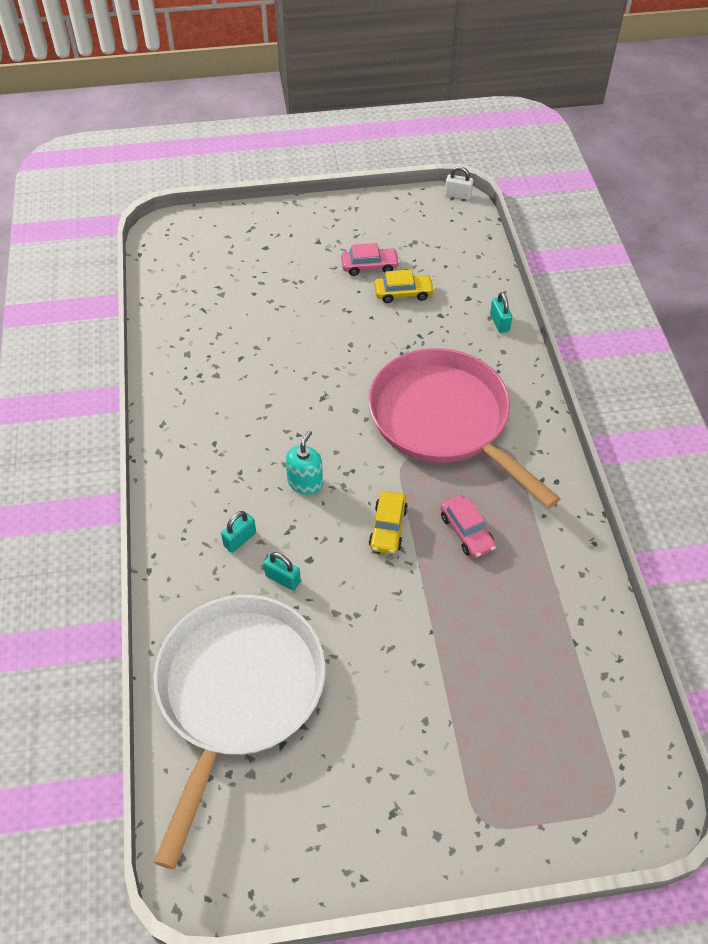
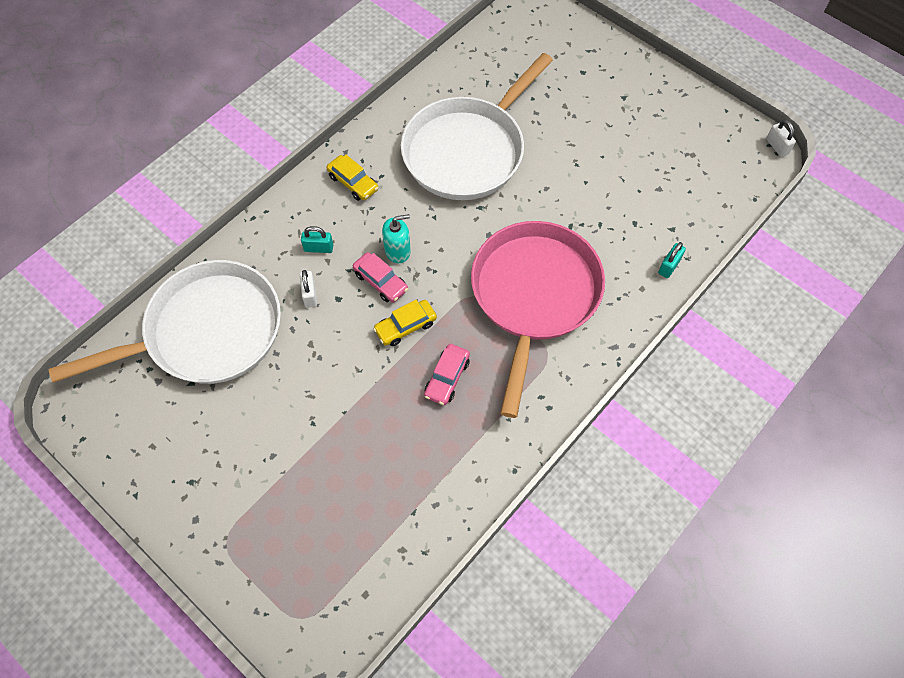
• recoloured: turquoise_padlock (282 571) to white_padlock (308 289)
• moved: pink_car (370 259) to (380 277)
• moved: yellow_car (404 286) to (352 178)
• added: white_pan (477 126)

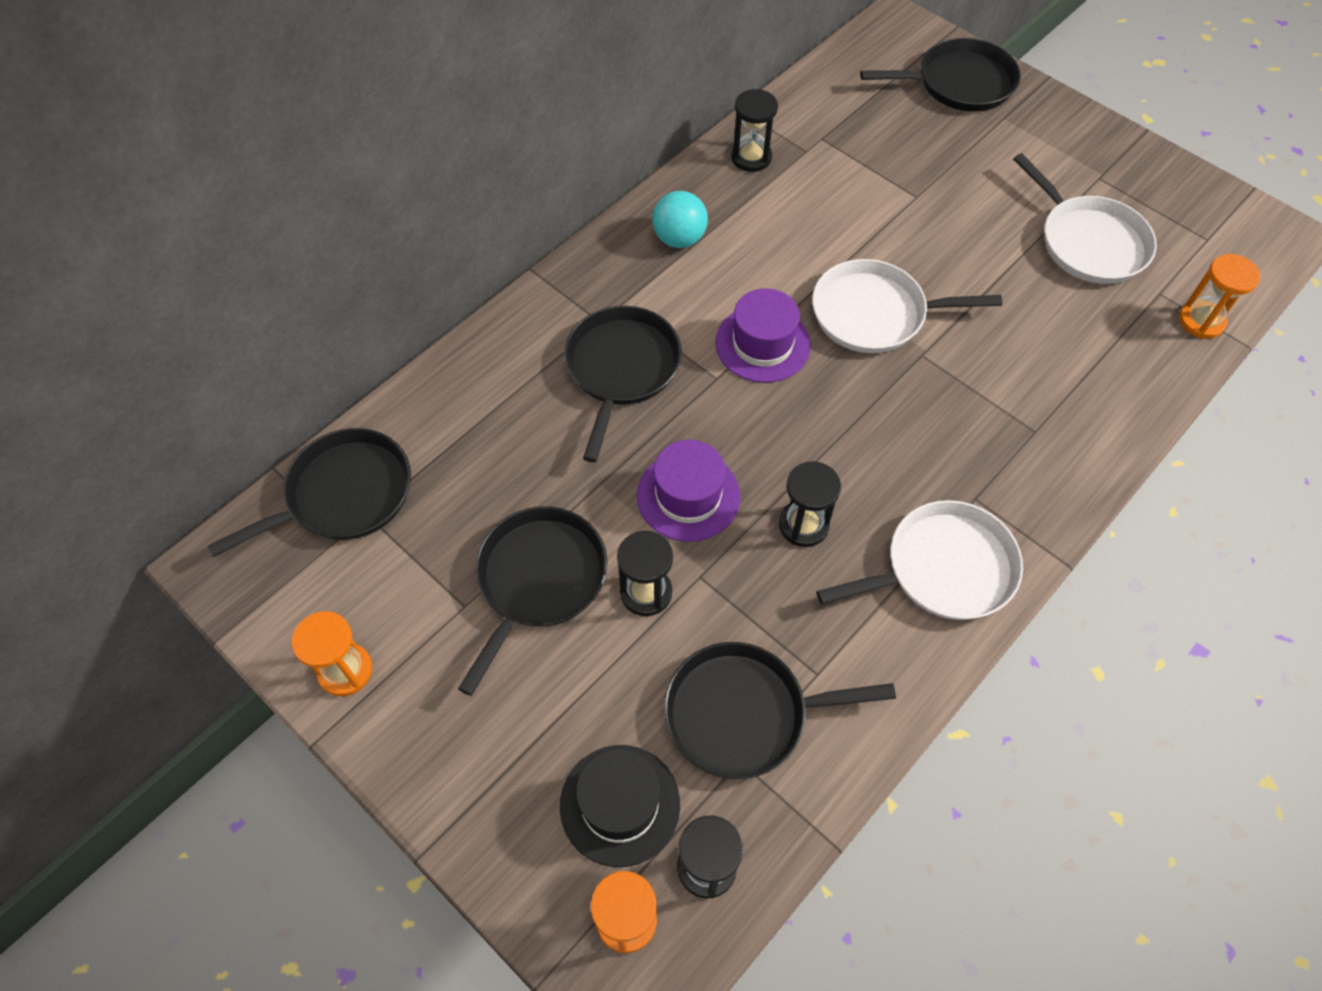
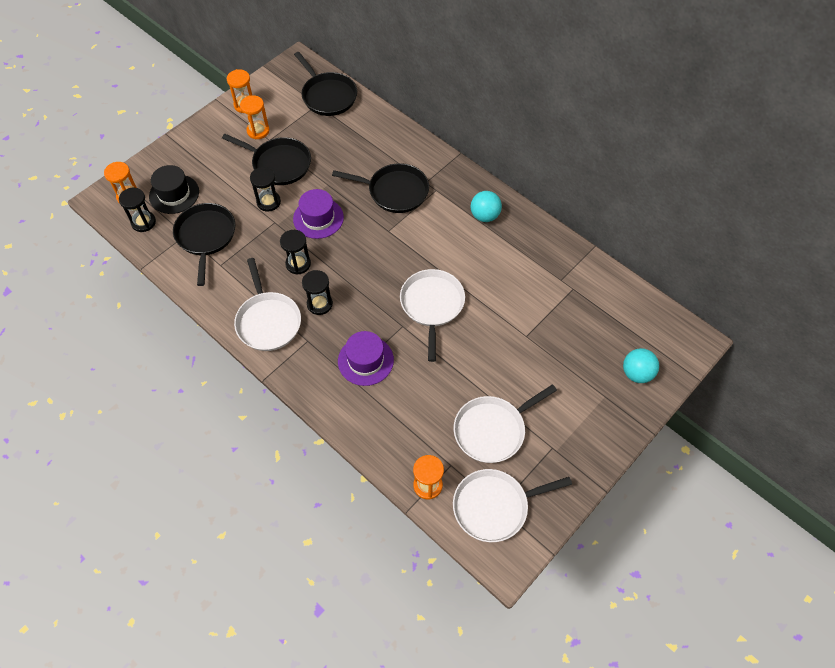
• moved: purple_hat (763 335) to (366 358)
• moved: black_hourglass (754 130) to (317 292)
• replaced: black_pan (940 74) to turquoise_ball (641 365)
• added: orange_hourglass (255 117)
• added: white_pan (512 505)

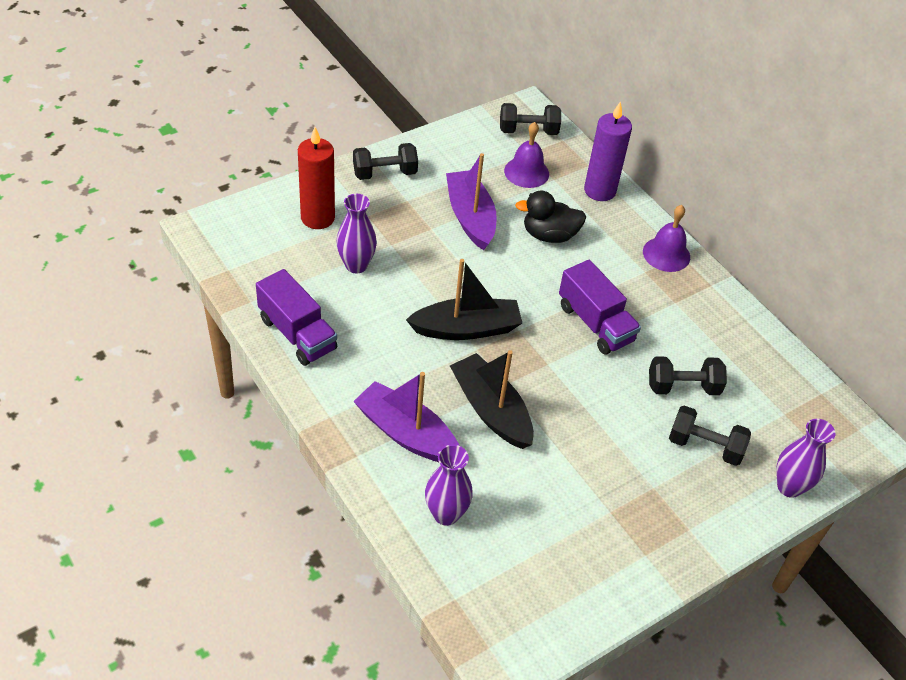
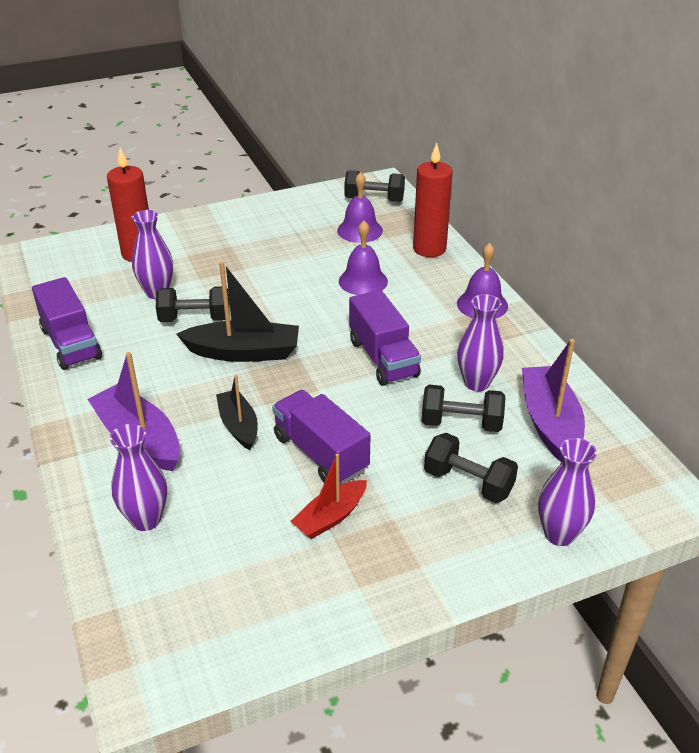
• moved: black_dumbbell (385 161) to (192 304)
• moved: purple_boat (471 201) to (553 400)
• resized: black_boat (492 399) = (237 412) x0.63
• replaced: black_duck (550 217) to purple_bell (363 258)
• recoloured: purple_candle (608 151) to red_candle (433 200)
• added: purple_truck (321 437)
• added: red_boat (328 496)
• added: purple_vase (480 342)

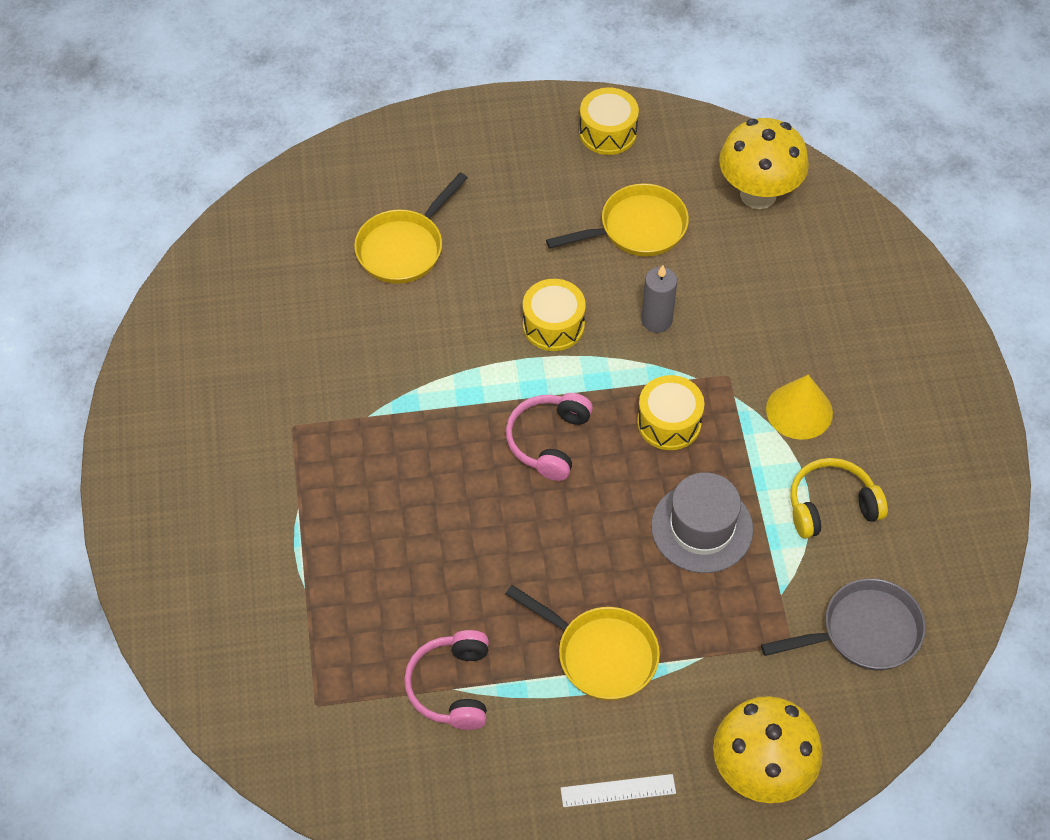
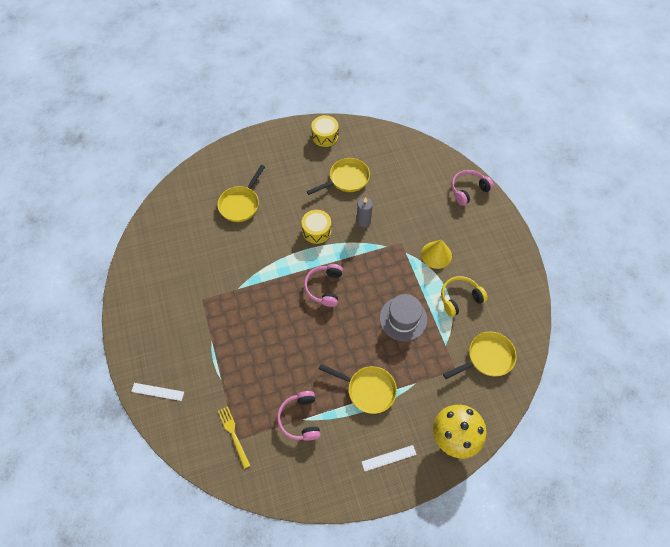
• removed: yellow_drum (670 412)
• removed: yellow_mushroom (764 163)
• recoloured: grey_pan (843 624) to yellow_pan (480 355)
• added: white_ruler (157 392)
• added: yellow_fork (234 437)
• added: pink_headphones (472 188)

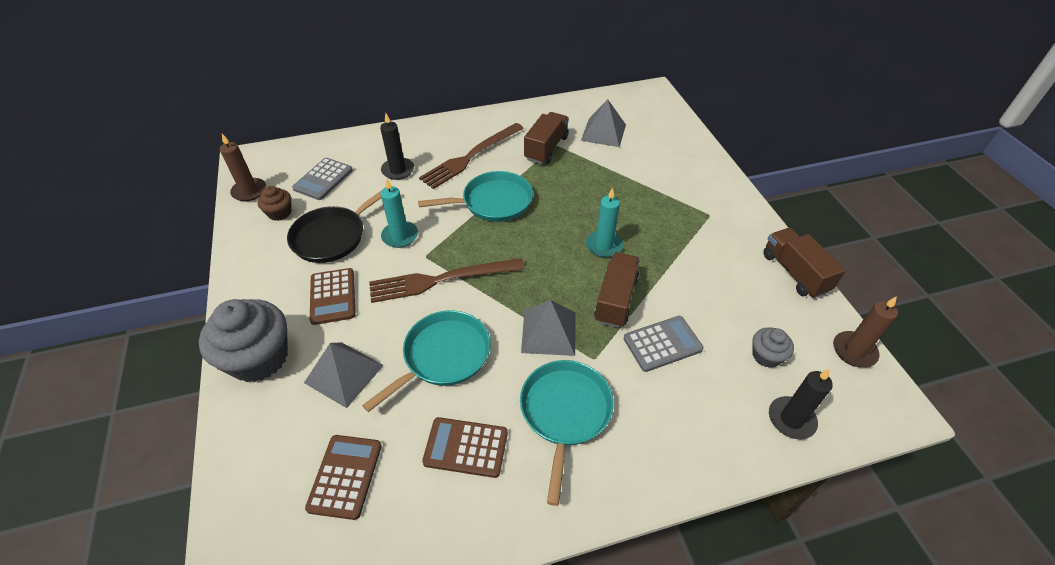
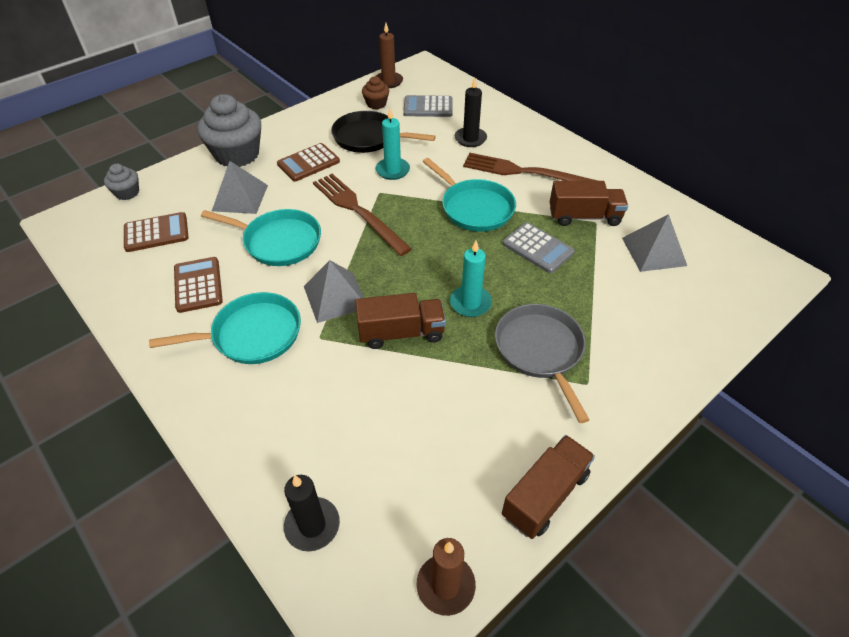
• moved: grey_calculator (663 344) to (538 247)
• moved: grey_cupcake (773 347) to (121 182)
• added: grey_pan (542 363)

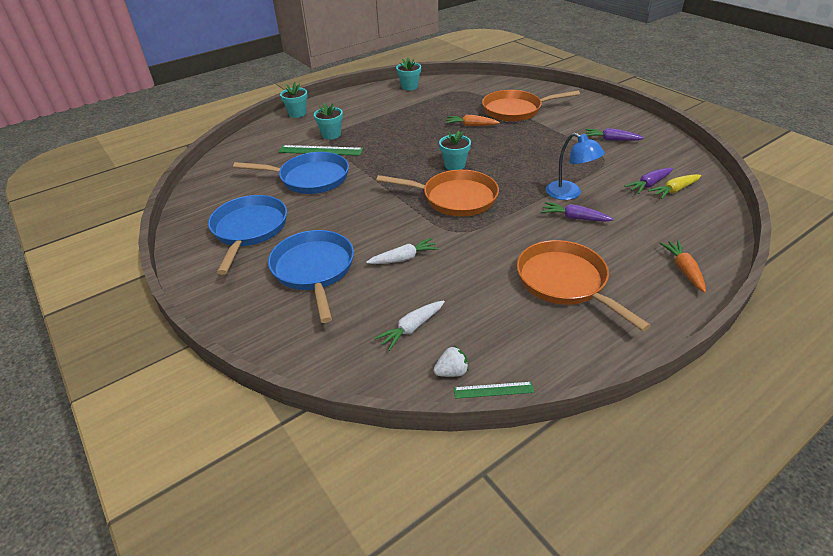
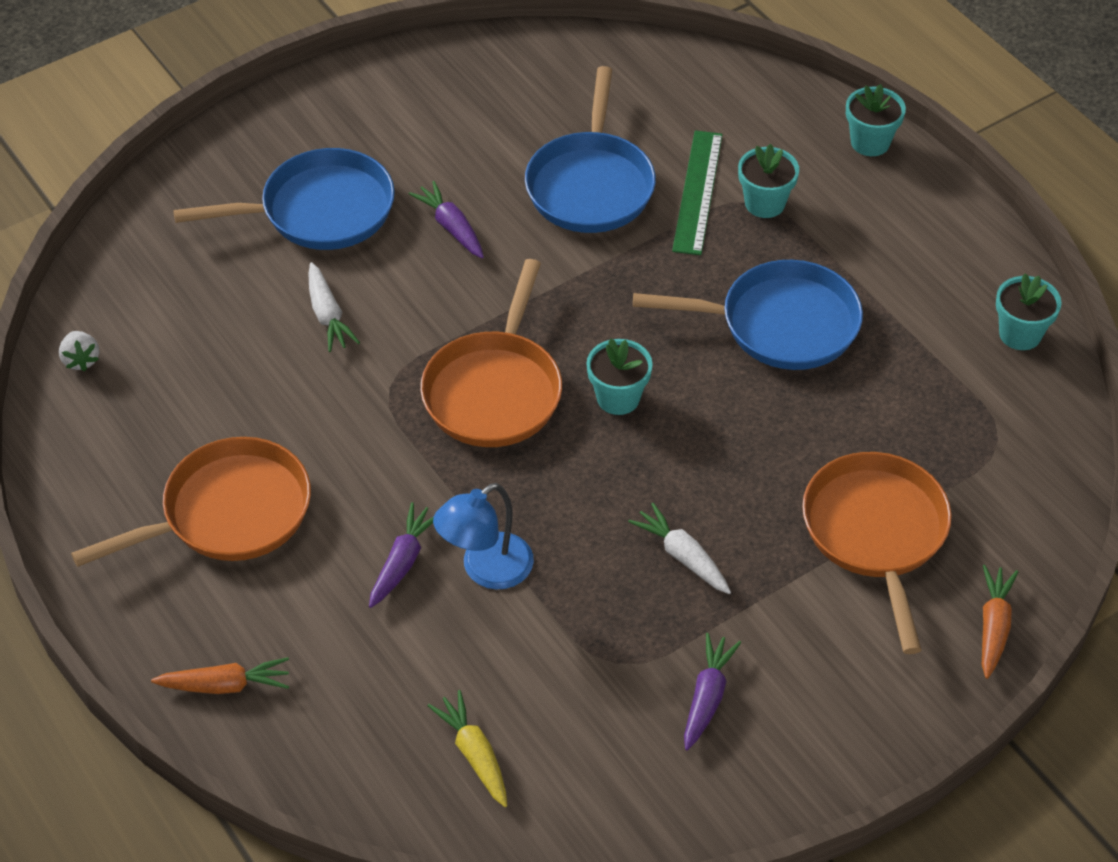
• moved: blue_pan (247 235) to (748 315)
• moved: white_carrot (409 325) to (679 548)
• moved: orange_carrot (472 120) to (1000 622)
• removed: green_ruler (494 390)
• moved: purple_carrot (648 181) to (446 219)

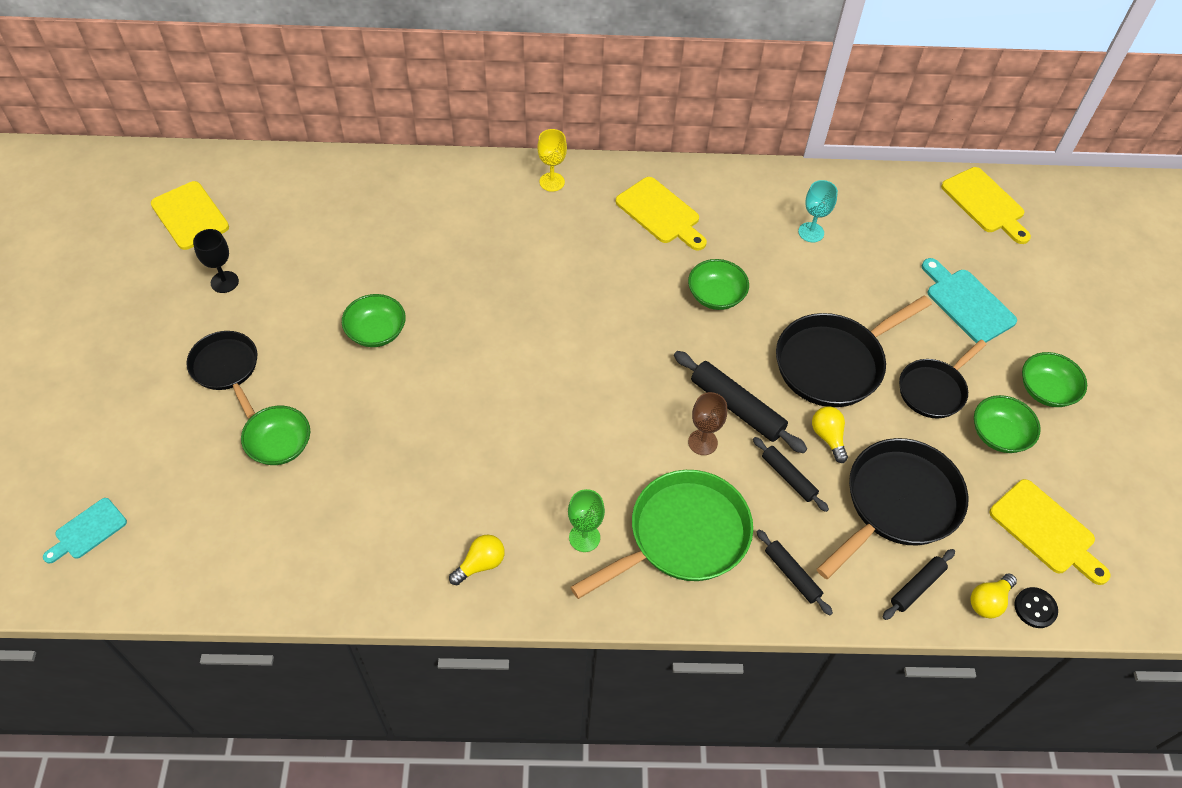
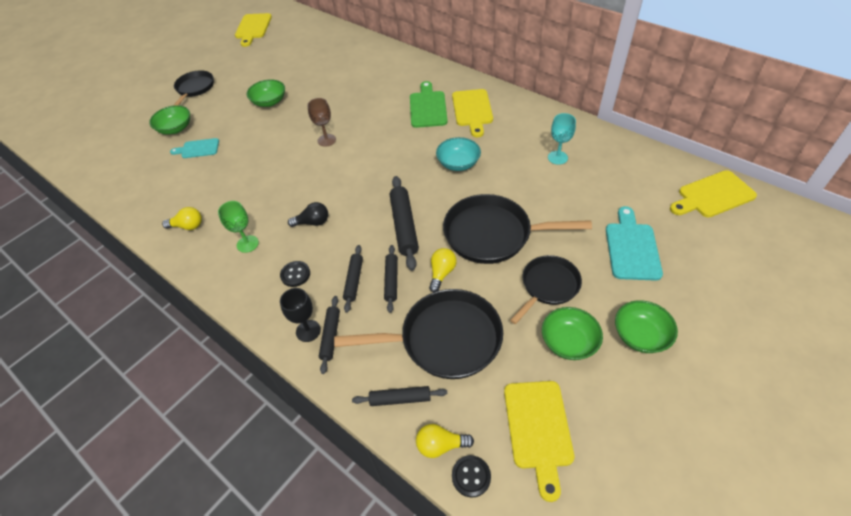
• moved: turquoise_cutting_board (85 531) to (194 148)
• moved: black_goblet (216 261) to (300 315)
• removed: yellow_goblet (552 160)
• replaced: green_pan (661 534) to black_button (295 274)
• recoloured: green_bowl (718 284) to turquoise_bowl (458 154)
• moved: brown_goblet (707 423) to (321 122)
• turned: black_pan (943 379) = (546 289) 135 degrees clockwise
• turned: yellow_cutting_board (986 205) = (713 193) 60 degrees clockwise
• added: black_light_bulb (308 214)
• added: black_rolling_pin (353 279)
• added: green_cutting_board (429 104)

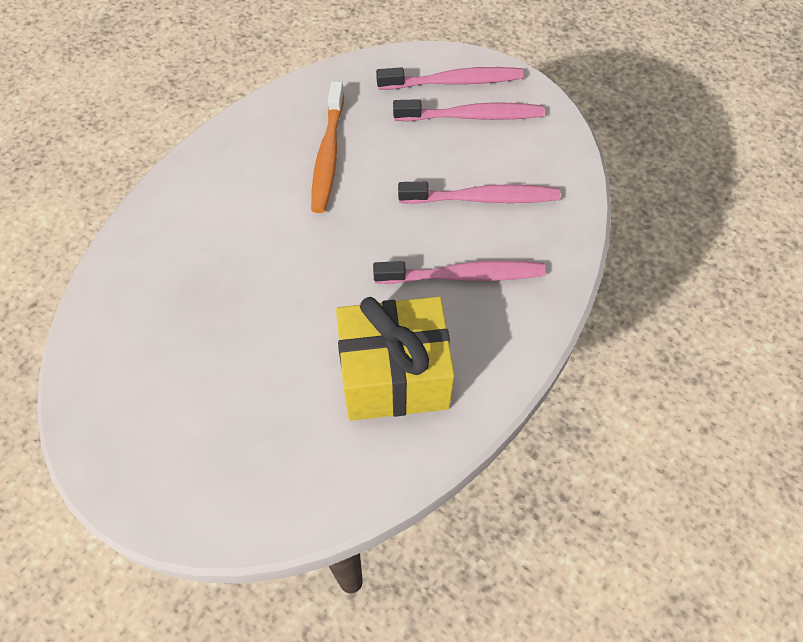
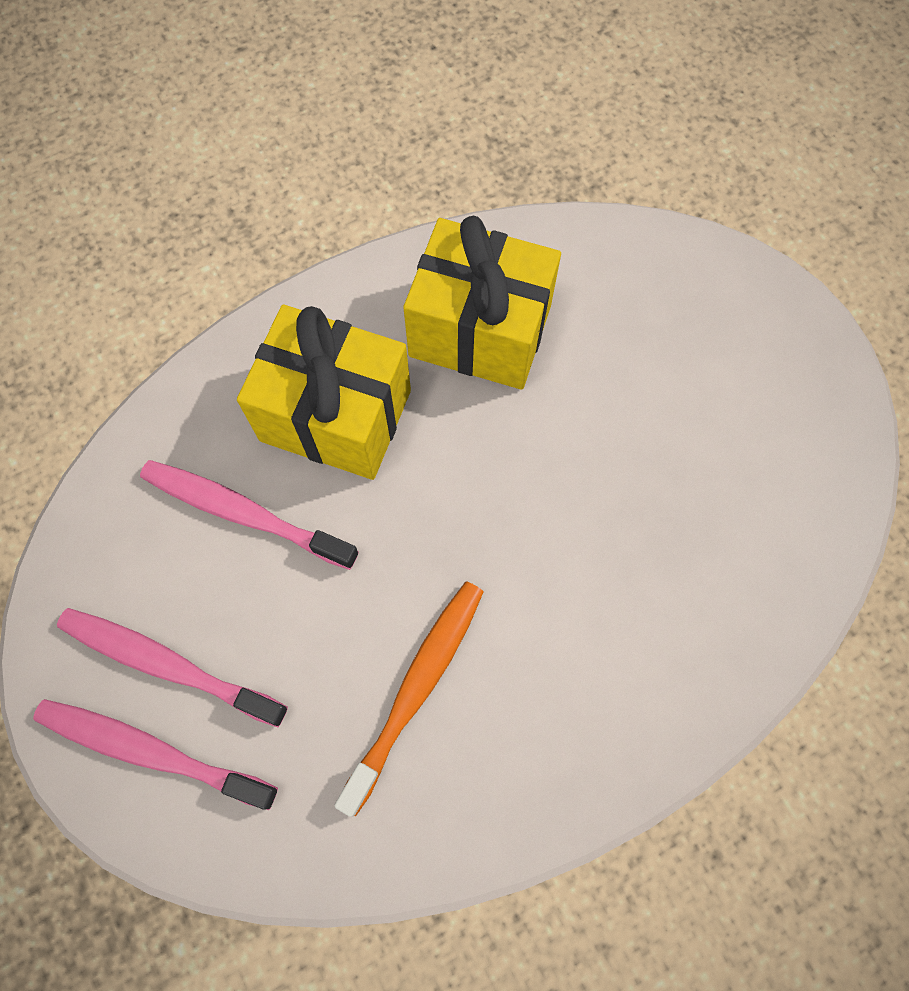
• replaced: pink_toothbrush (459 272) to yellow_gift (324 392)

